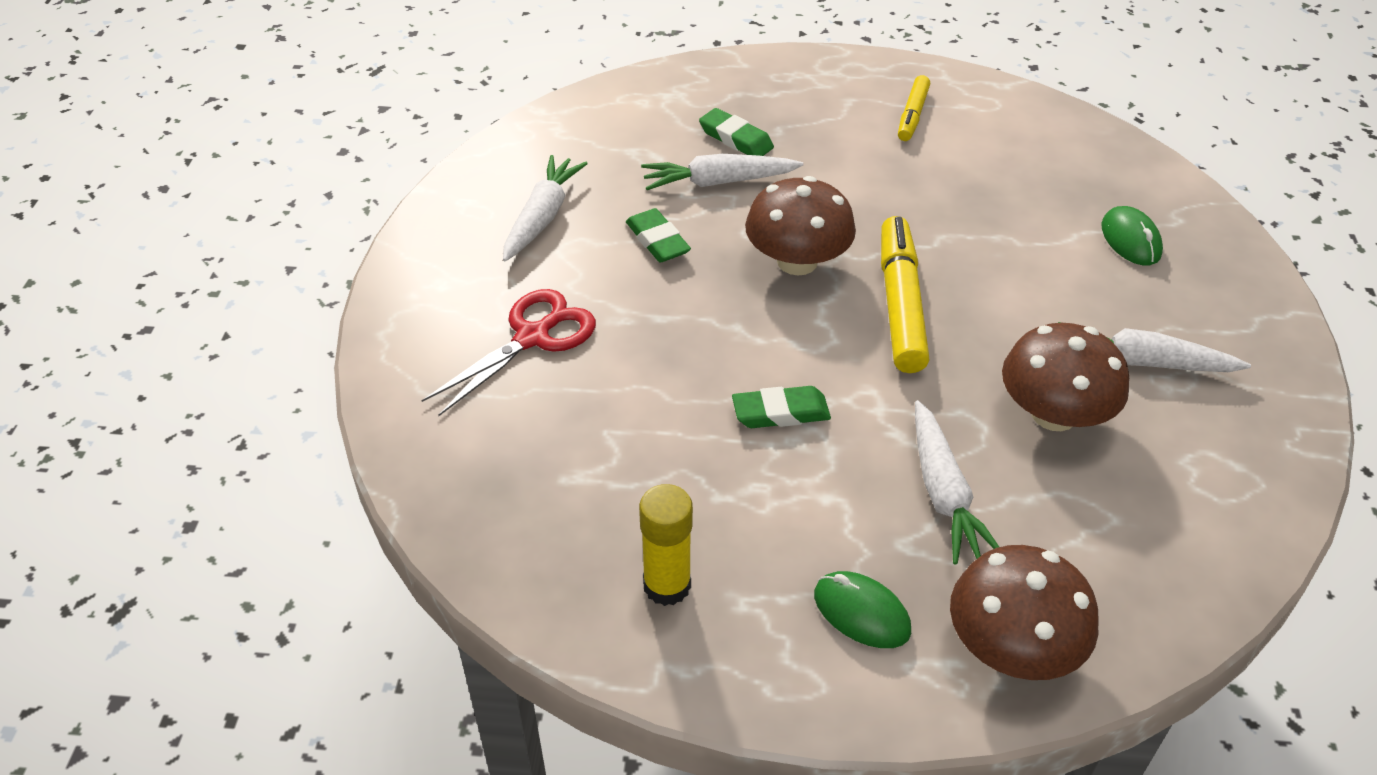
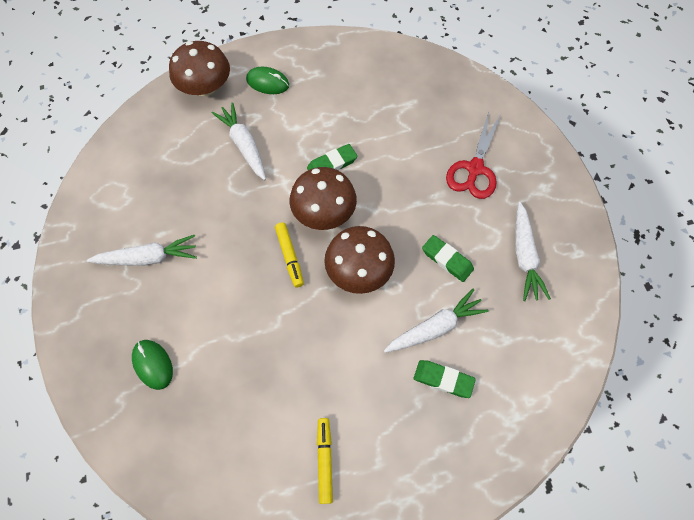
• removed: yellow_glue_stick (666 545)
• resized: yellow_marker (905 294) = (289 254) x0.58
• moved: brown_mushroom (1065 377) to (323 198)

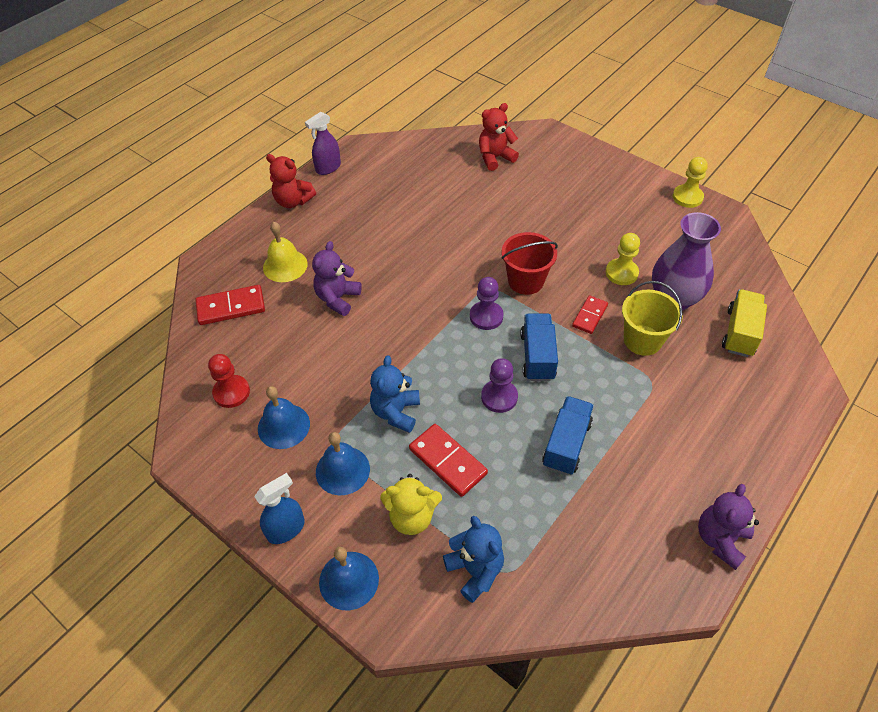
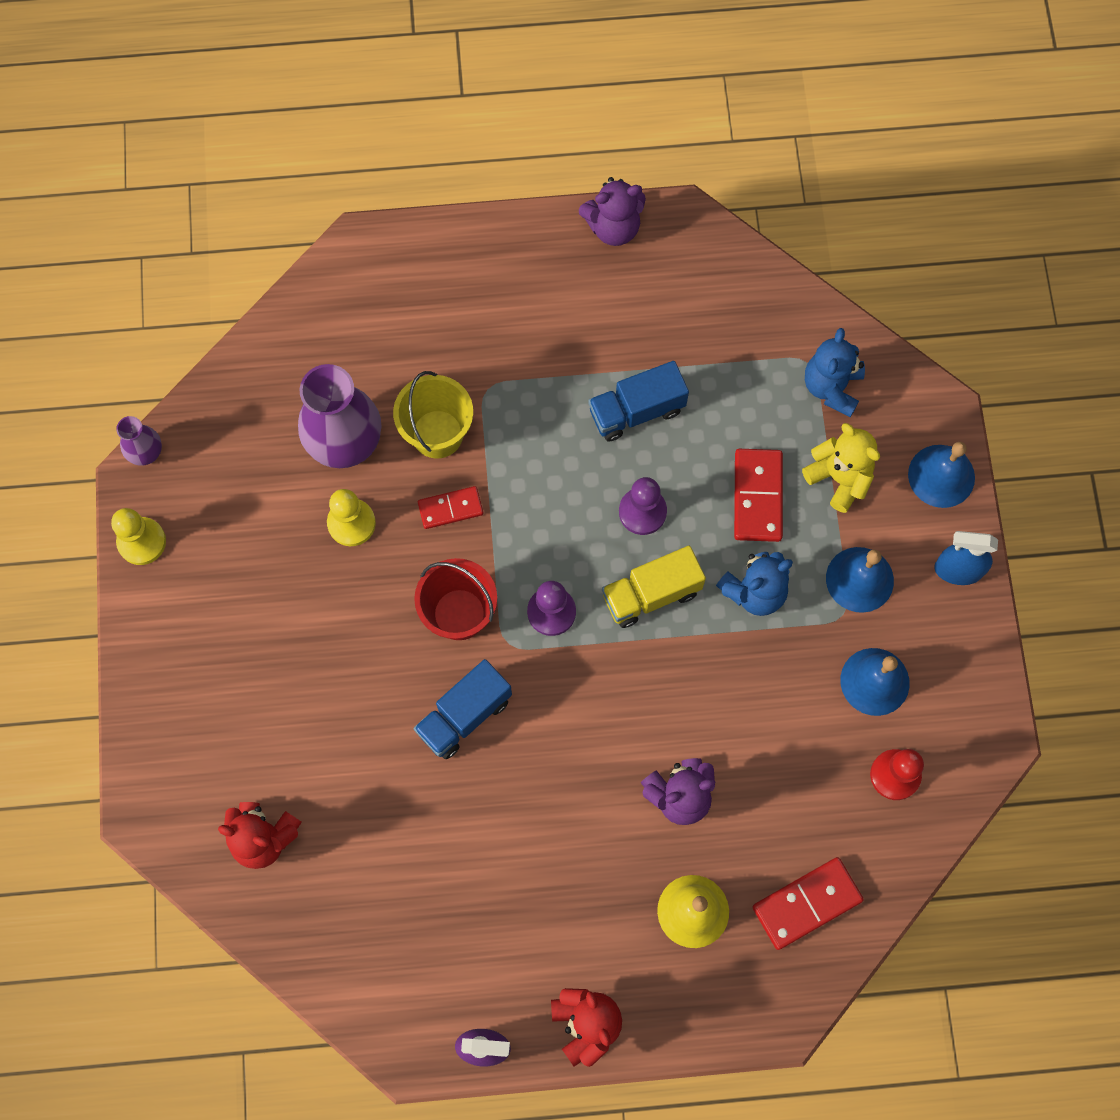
• turned: red_domino (230 305) = (808 903) 60 degrees counterclockwise
• moved: blue_truck (539 347) to (463 709)
• moved: yellow_truck (744 323) to (654 587)
• added: purple_vase (139 441)

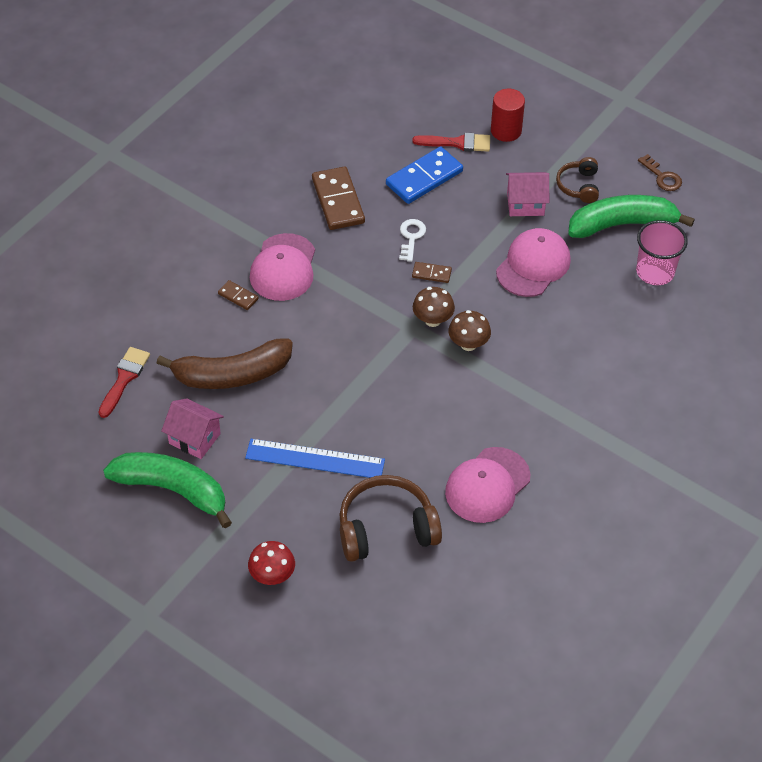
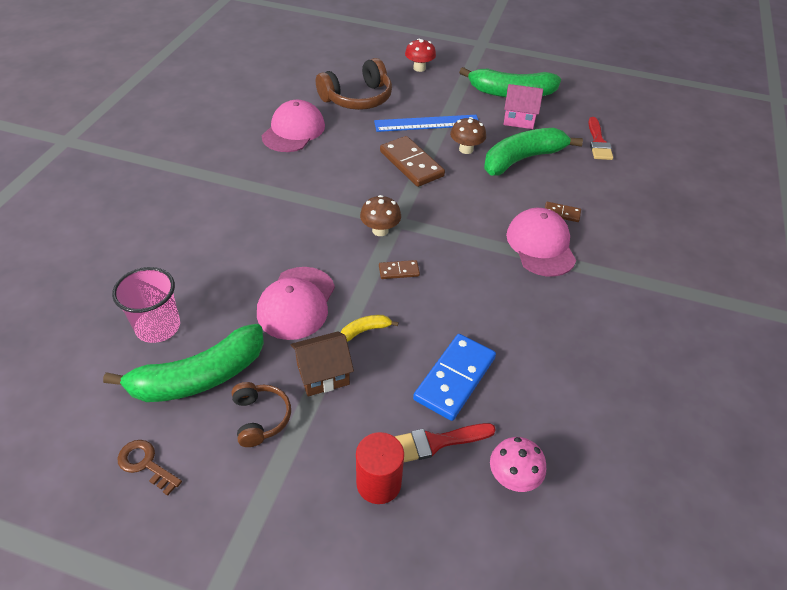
• recoloured: brown_banana (224 363) to green_banana (533 152)
• moved: brown_domino (338 198) to (412 161)
• removed: white_key (412 240)
• moved: brown_mushroom (469 330) to (468 135)
• recoloured: pink_house (527 194) to brown_house (322 363)
• added: yellow_banana (370 328)
• added: pink_mushroom (518 464)

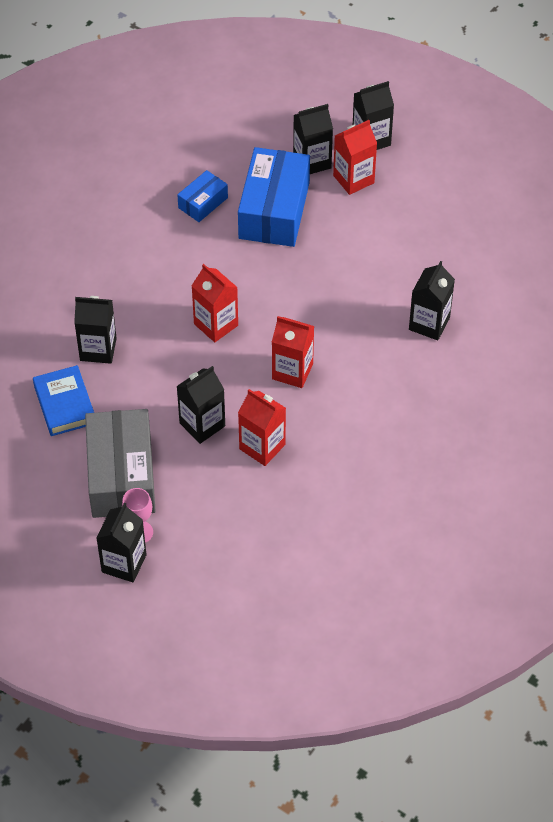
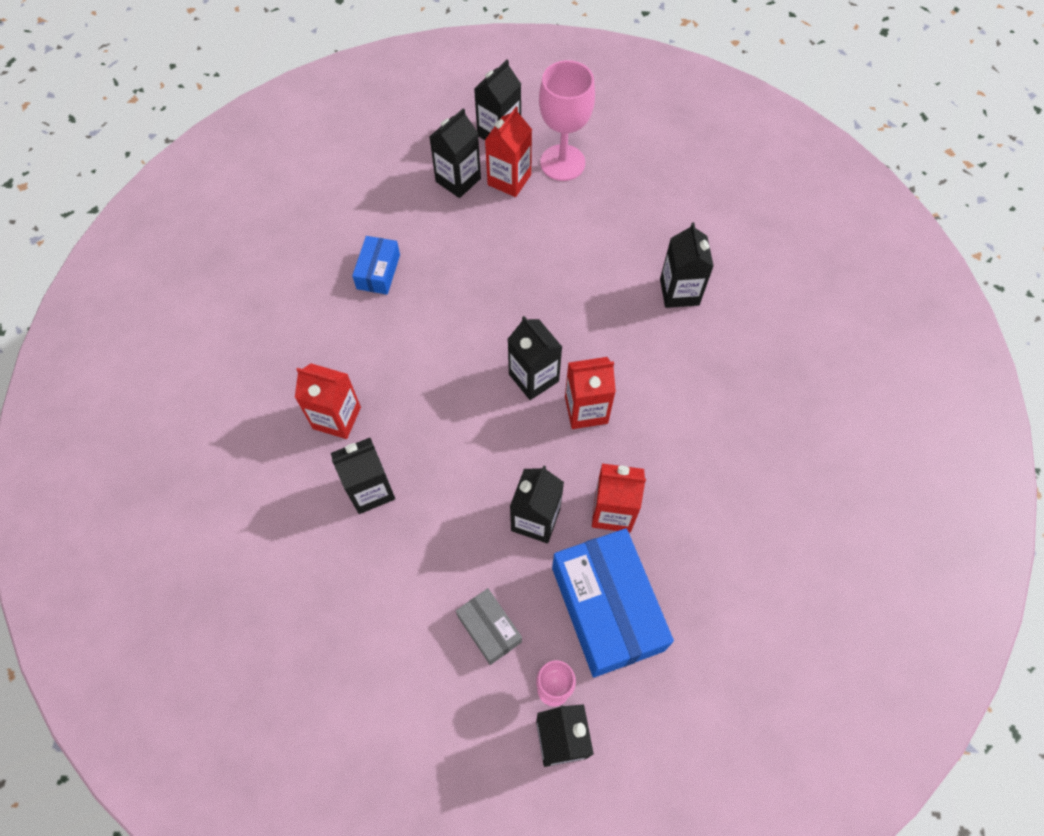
• removed: blue_book (63 400)
• resized: grey_box (120 463) = (489 626) x0.50
• moved: red_carton (215 303) to (328 401)
• moved: blue_box (274 197) to (613 602)
• added: black_carton (535 358)
• added: pink_goblet (567 120)

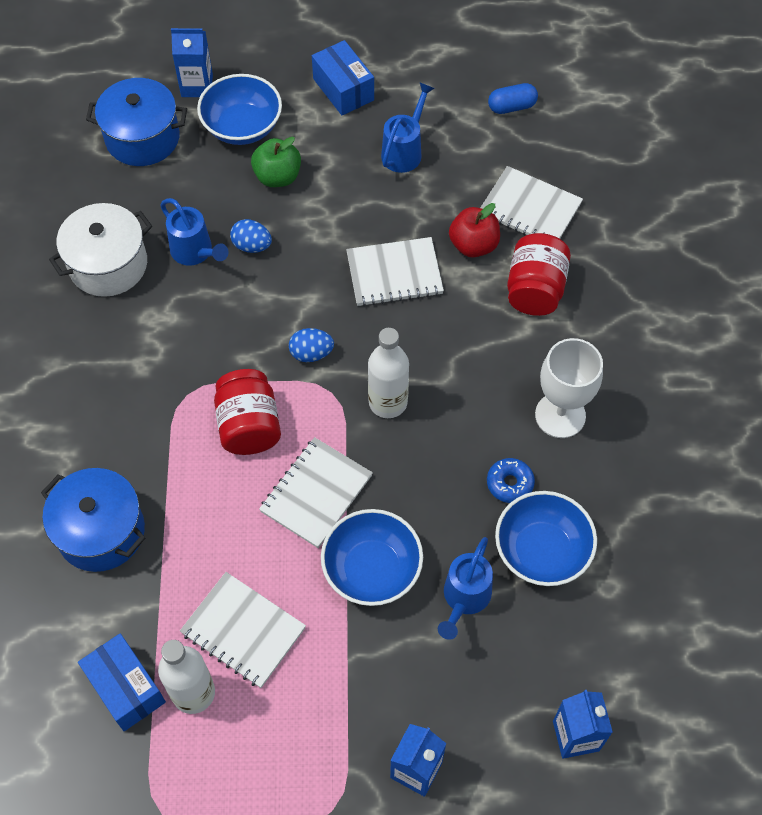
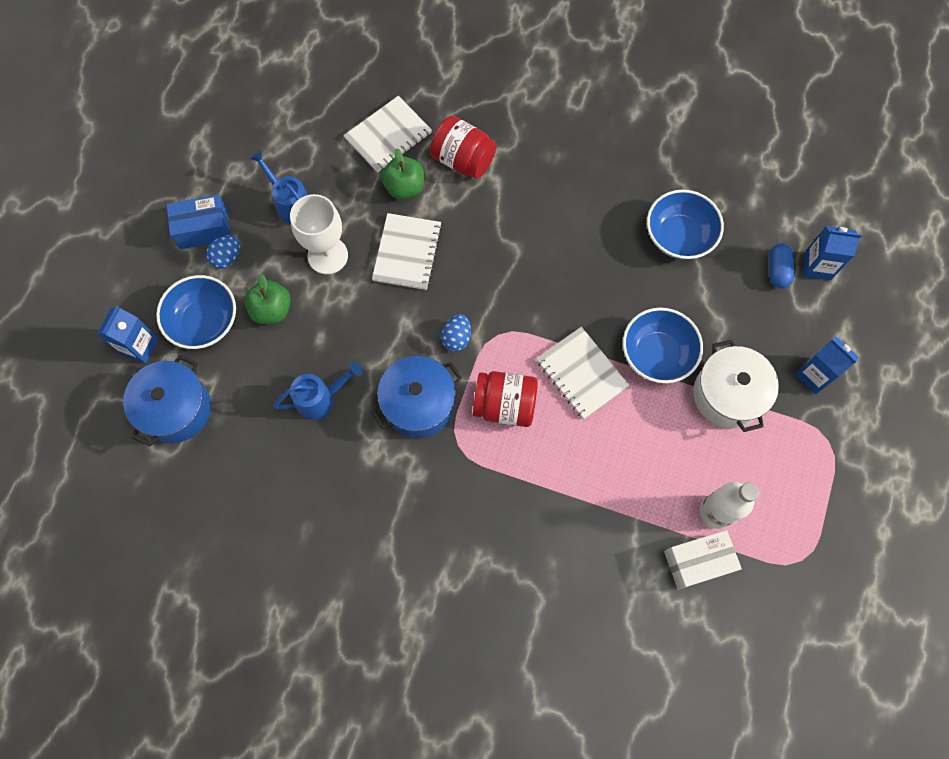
• moved: blue_pot (93 520) to (416 397)
• moved: white_pot (100 250) to (736 385)
• recoloured: blue_box (122 682) to white_box (703 559)
• removed: white_notebook (243 630)
• moved: blue_egg (251 236) to (223 251)
• removed: white_bottle (388 373)
• removed: blue_watering_can (465 588)
• recoloured: red_apple (474 230) to green_apple (402 173)
• removed: blue_donut (511 480)
• moved: blue_capsule (513 98) to (781 266)
• moved: white_goblet (569 388) to (319 234)

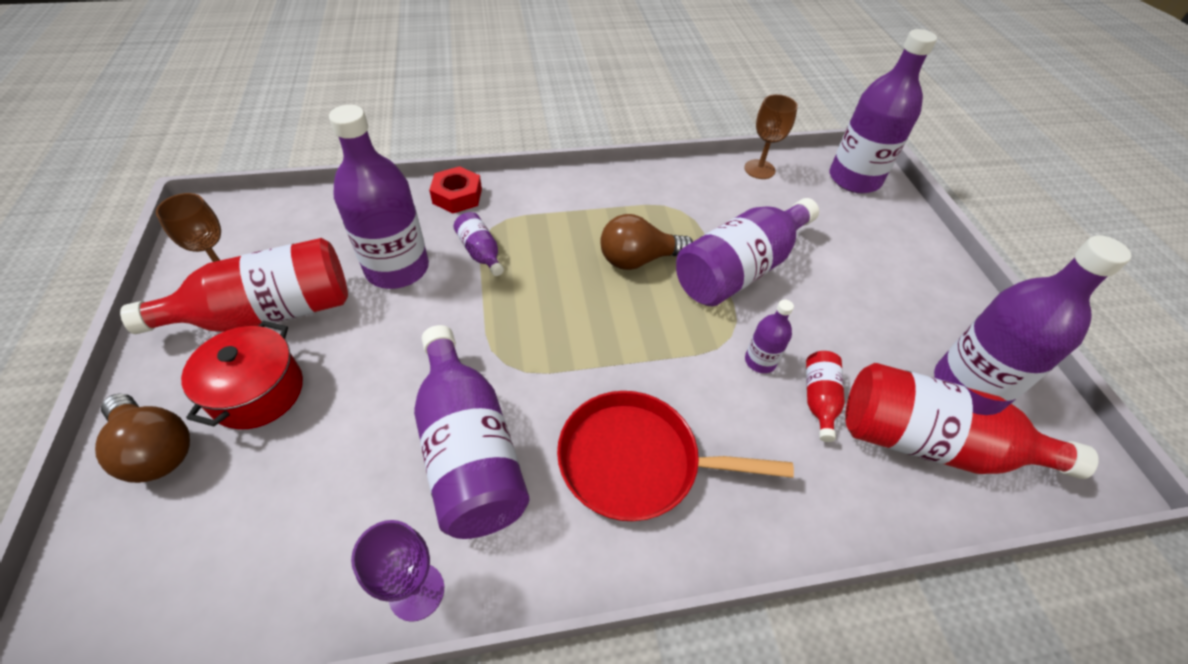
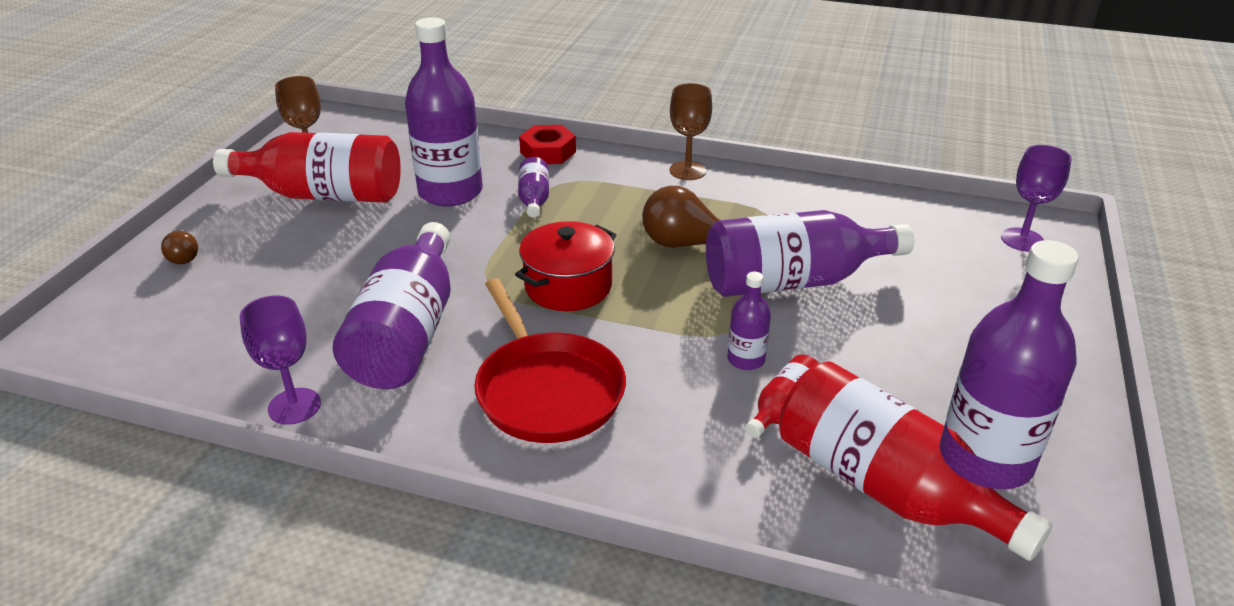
• resized: brown_light_bulb (142 438) = (179 247) x0.54
• moved: red_pot (242 375) to (566 266)
• turned: red_pan (675 456) = (550 360) 150 degrees counterclockwise
• moved: brown_goblet (771 136) to (691 131)
• replaced: purple_bottle (883 111) to purple_goblet (1036 198)

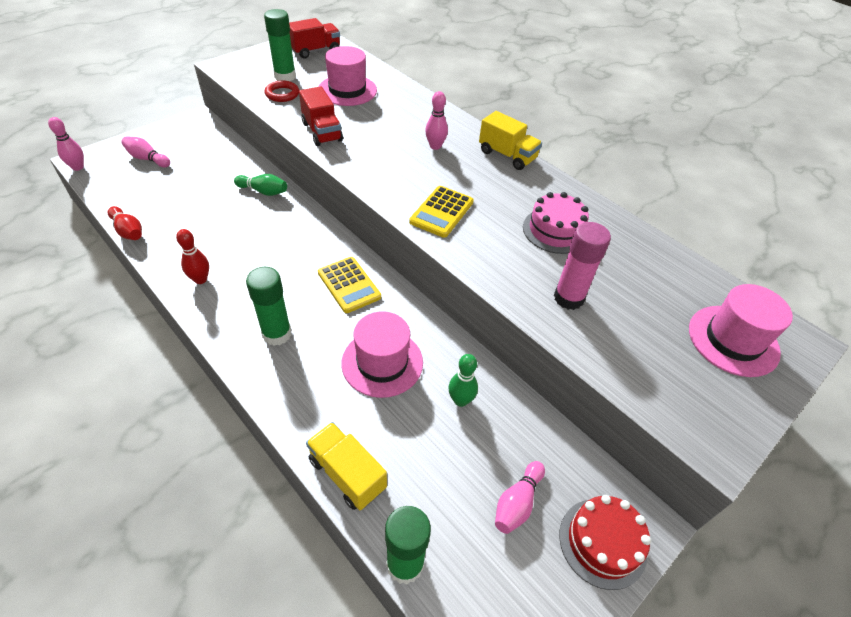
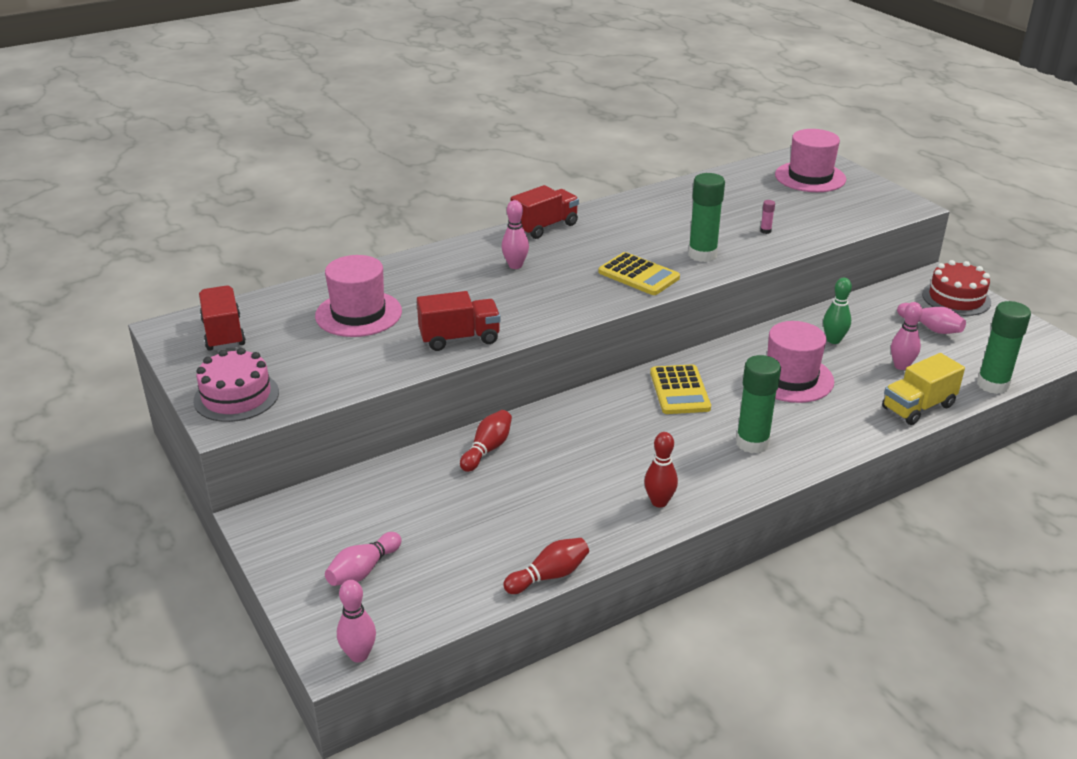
• recoloured: green_bowling_pin (260 185) to red_bowling_pin (486 441)
• moved: green_glue_stick (280 45) to (706 217)
• removed: red_ring (282 91)
• turned: yellow_calculator (349 285) = (680 389) 105 degrees clockwise
• recoloured: yellow_truck (510 140) to red_truck (545 212)
• moved: pink_cake (556 223) to (236 385)
• resized: pink_glue_stick (582 266) = (767 217) x0.40
• added: pink_bowling_pin (906 336)

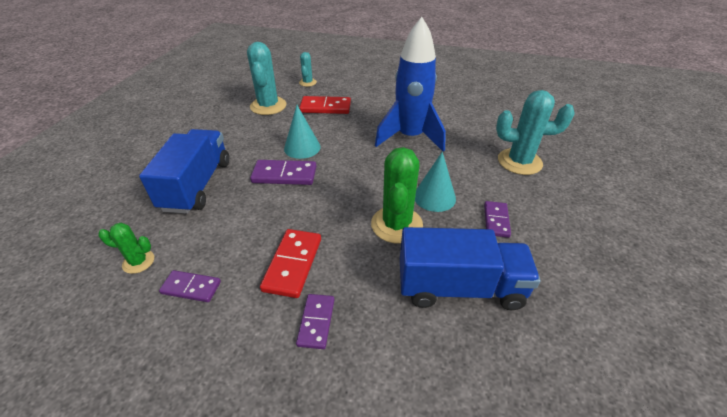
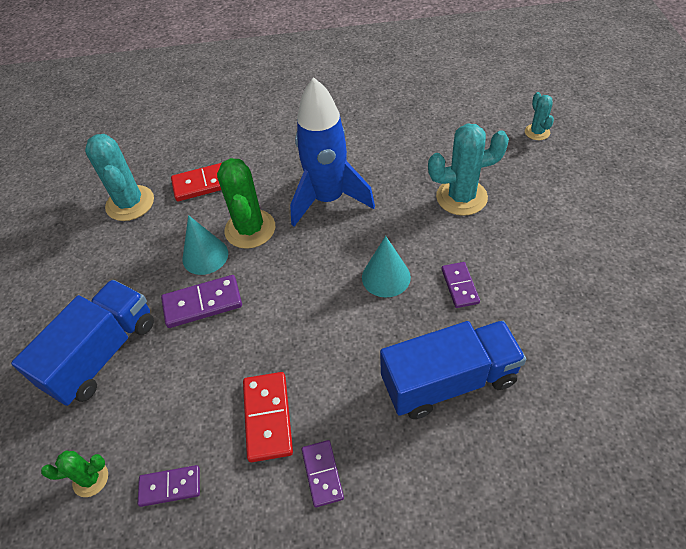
• turned: blue_truck (184 171) = (82 343) 45 degrees clockwise
• moved: turquoise_cactus (308 69) to (539 116)
• moved: green_cactus (397 195) to (246 203)

